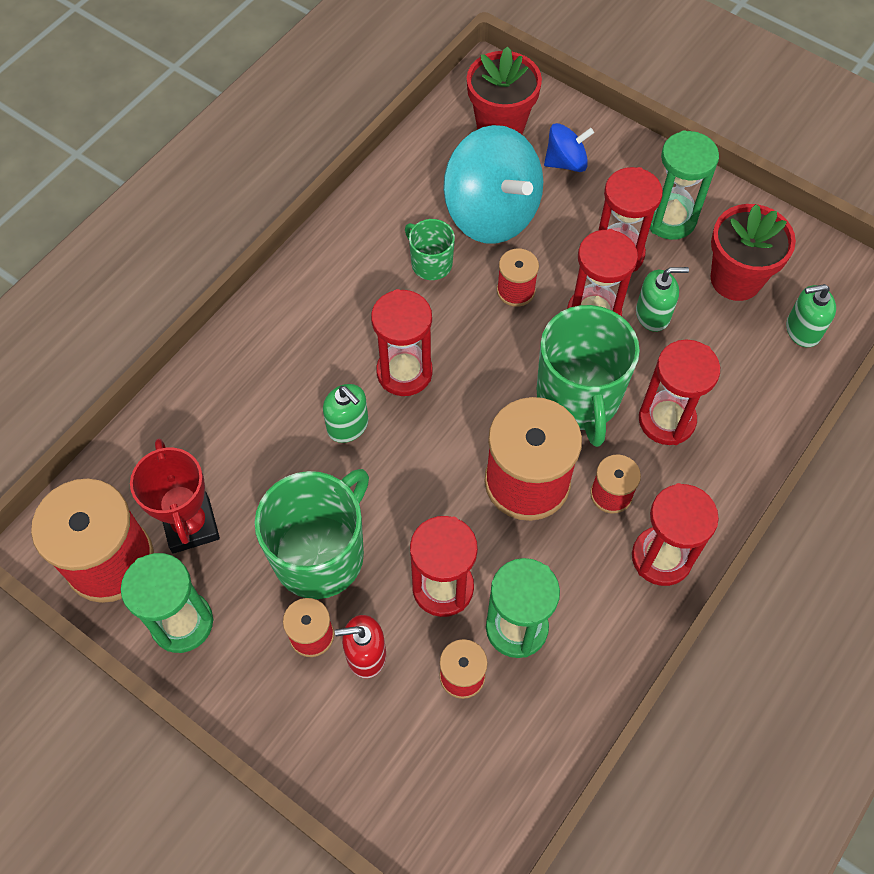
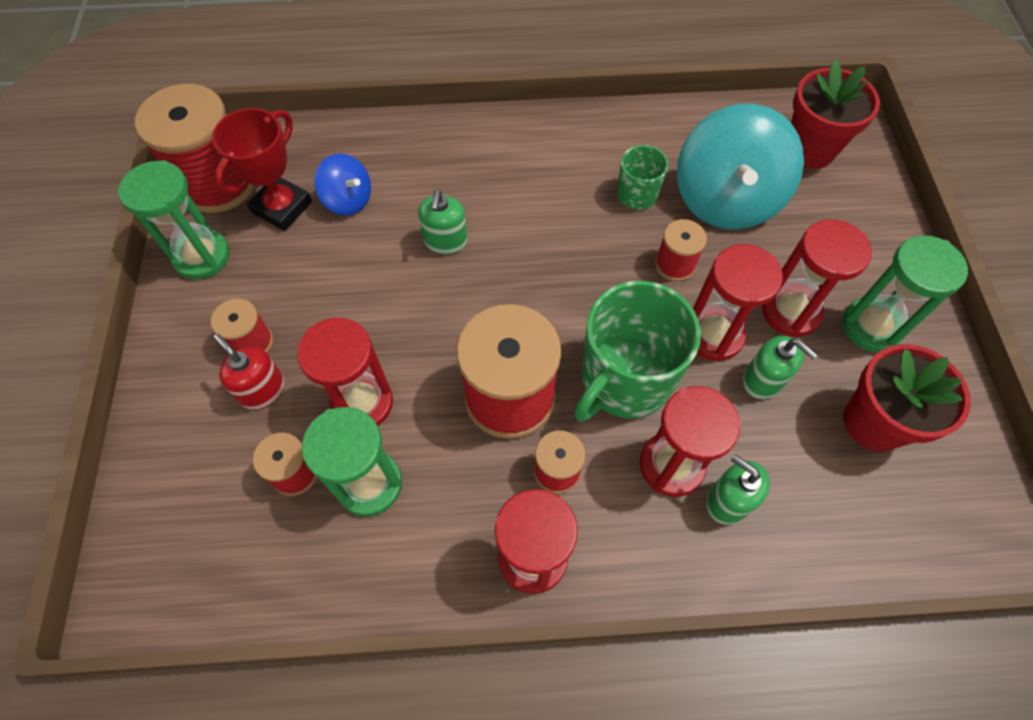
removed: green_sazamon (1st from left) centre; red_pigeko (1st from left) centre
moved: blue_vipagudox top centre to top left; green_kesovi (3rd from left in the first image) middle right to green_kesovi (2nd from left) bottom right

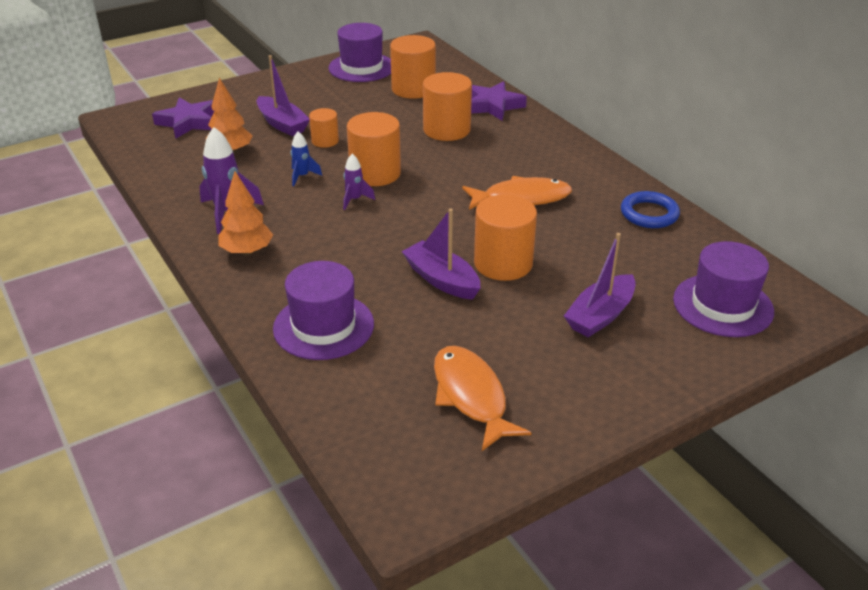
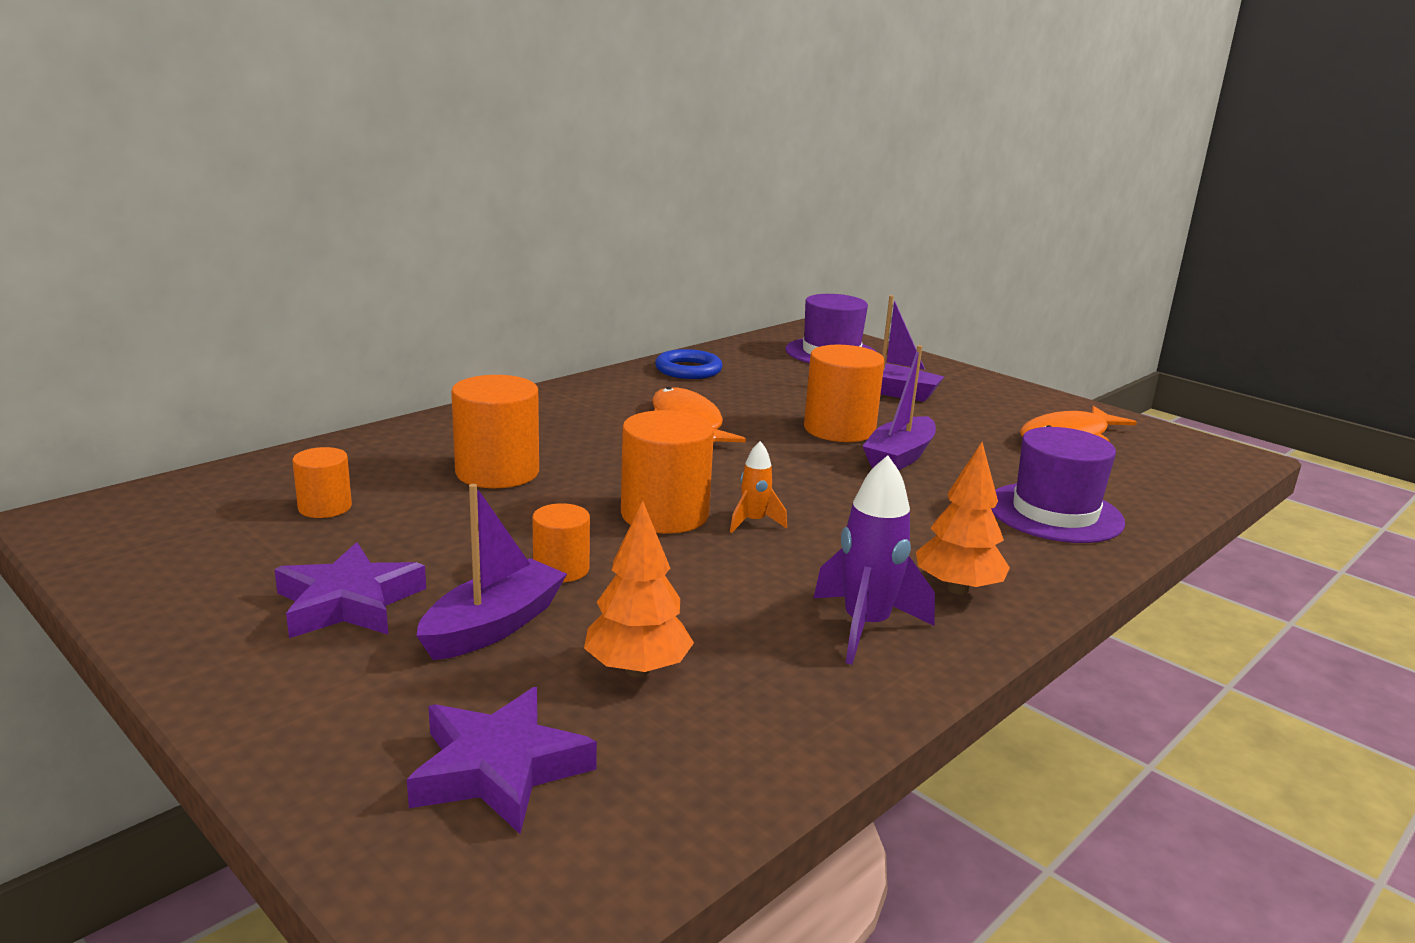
removed: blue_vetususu top centre; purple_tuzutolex (2nd from left) top centre
moved: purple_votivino (2nd from left in the first image) top centre to purple_votivino (1st from left) middle left
recoloured: purple_vetususu (2nd from left) top centre to orange_vetususu centre
resized: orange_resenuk (3rd from left in the first image) top centre = middle left x0.56

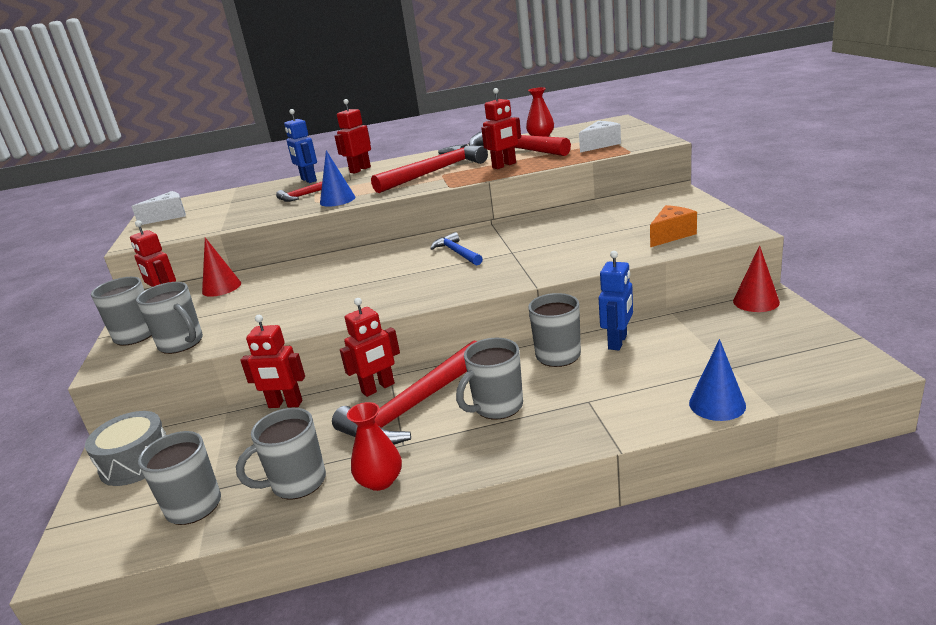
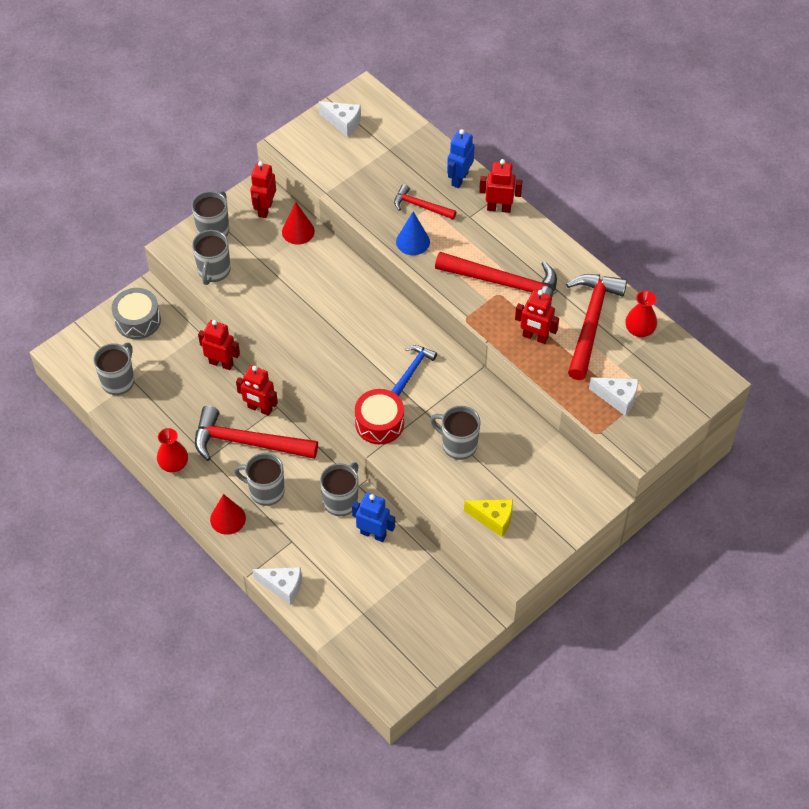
removed: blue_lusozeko (2nd from left) middle right
added: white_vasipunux (1st from left) bottom centre; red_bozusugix centre
moved: grey_sazamon (4th from left in the first image) bottom left to grey_sazamon (6th from left) centre; red_lusozeko (2nd from left in the first image) middle right to red_lusozeko (1st from left) middle left
recoloured: orange_vasipunux middle right to yellow_vasipunux centre
turned: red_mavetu (2nd from left in the first image) middle left = middle left 135 degrees clockwise; blue_mavetu (2nd from left in the first image) centre = centre 150 degrees counterclockwise

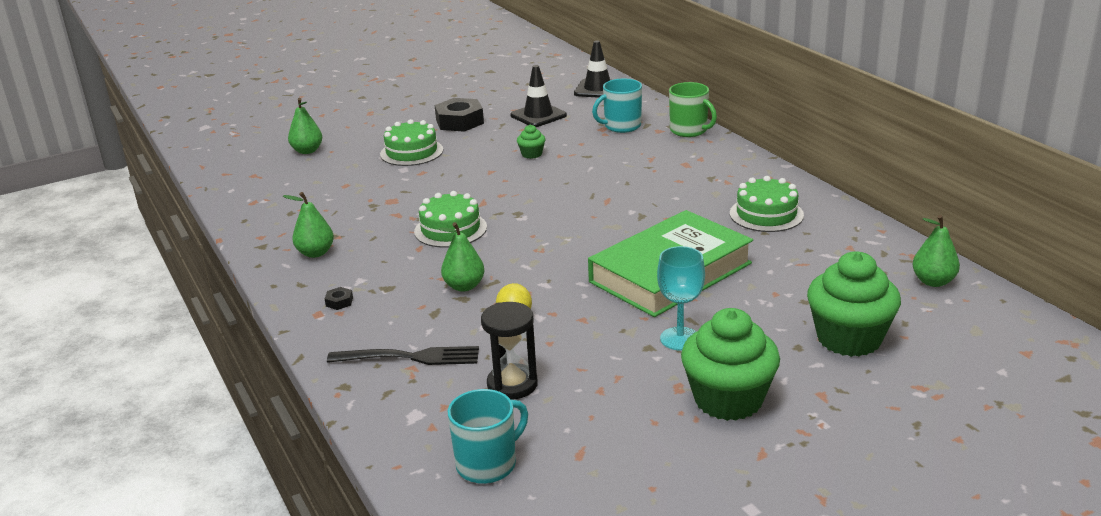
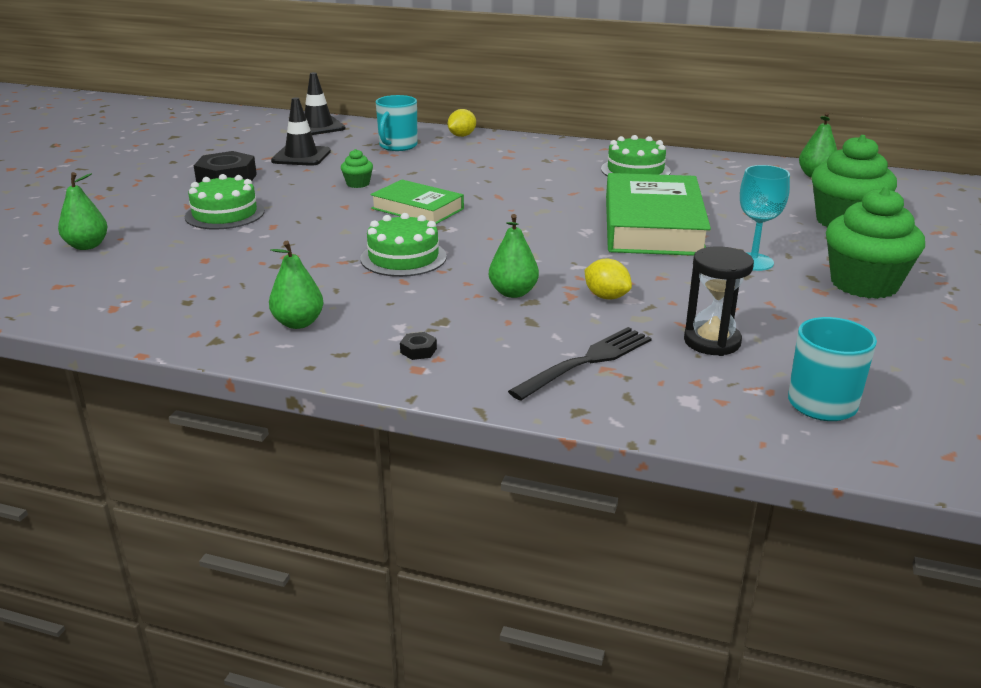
added: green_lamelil (1st from left) top centre
replaced: green_sazamon top centre to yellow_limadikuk (1st from left) top centre

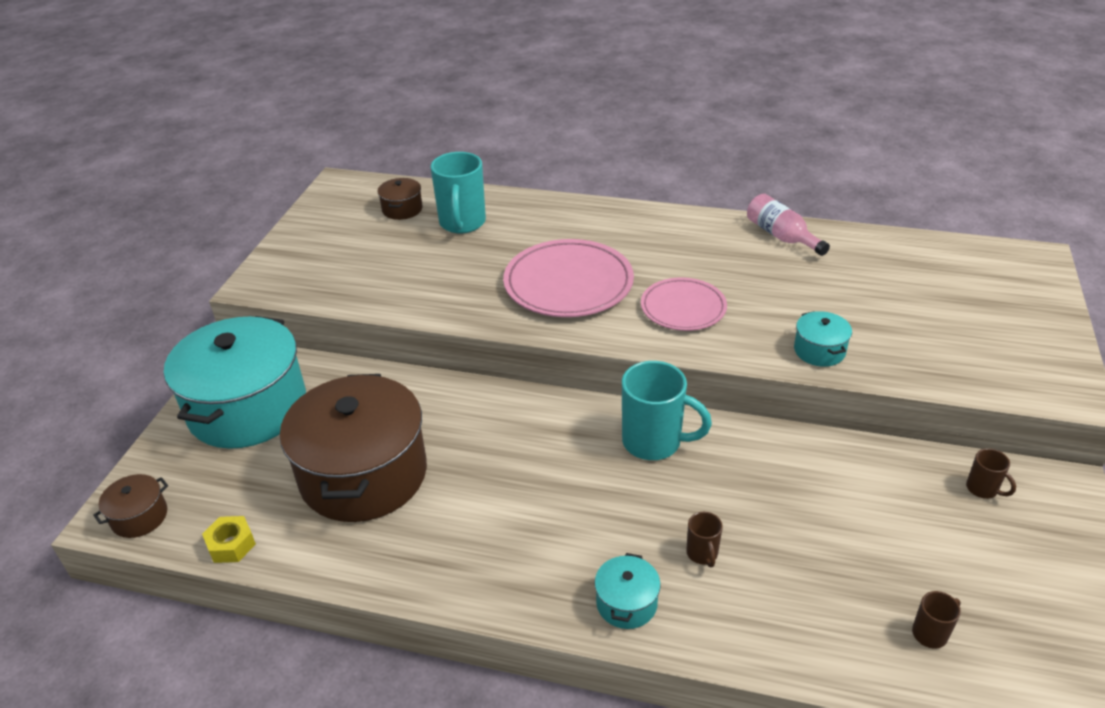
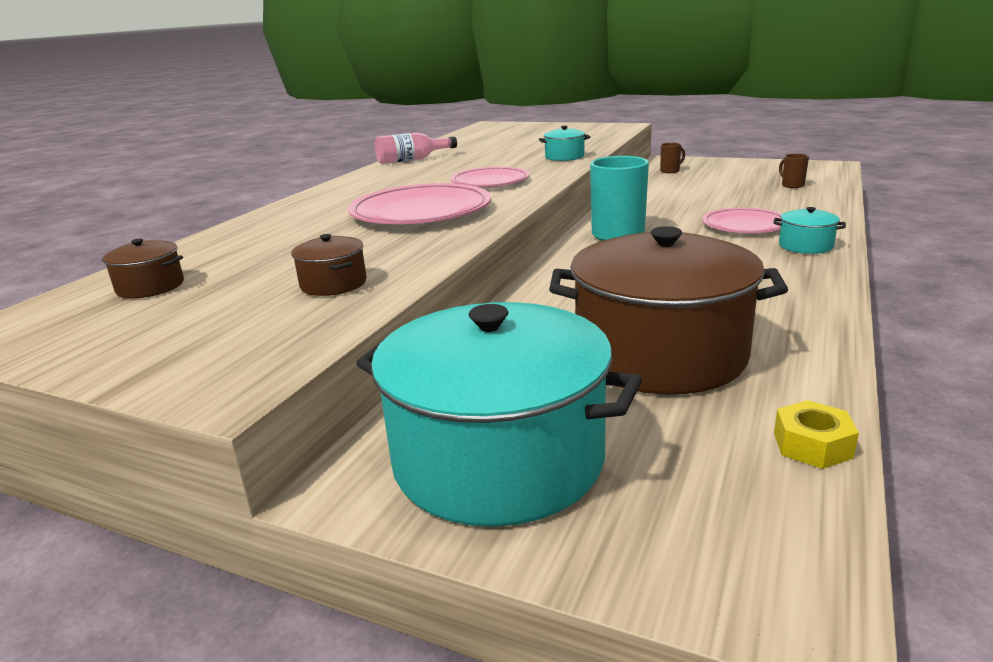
removed: turquoise_sazamon (1st from left) top centre
moved: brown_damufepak (1st from left in the first image) bottom left to brown_damufepak (2nd from left) middle left
replaced: brown_sazamon (1st from left) bottom centre to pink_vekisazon (3rd from left) top right

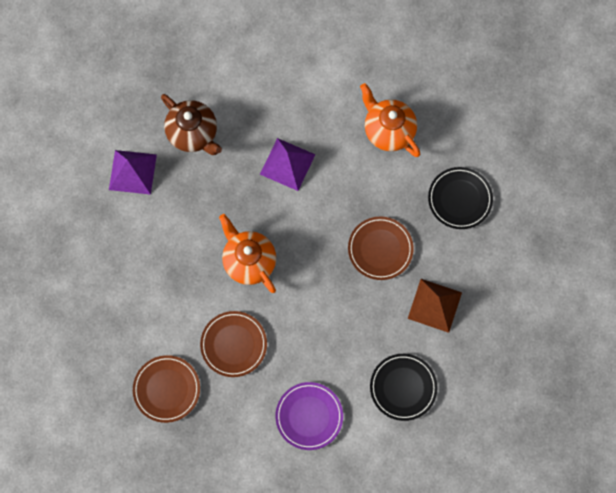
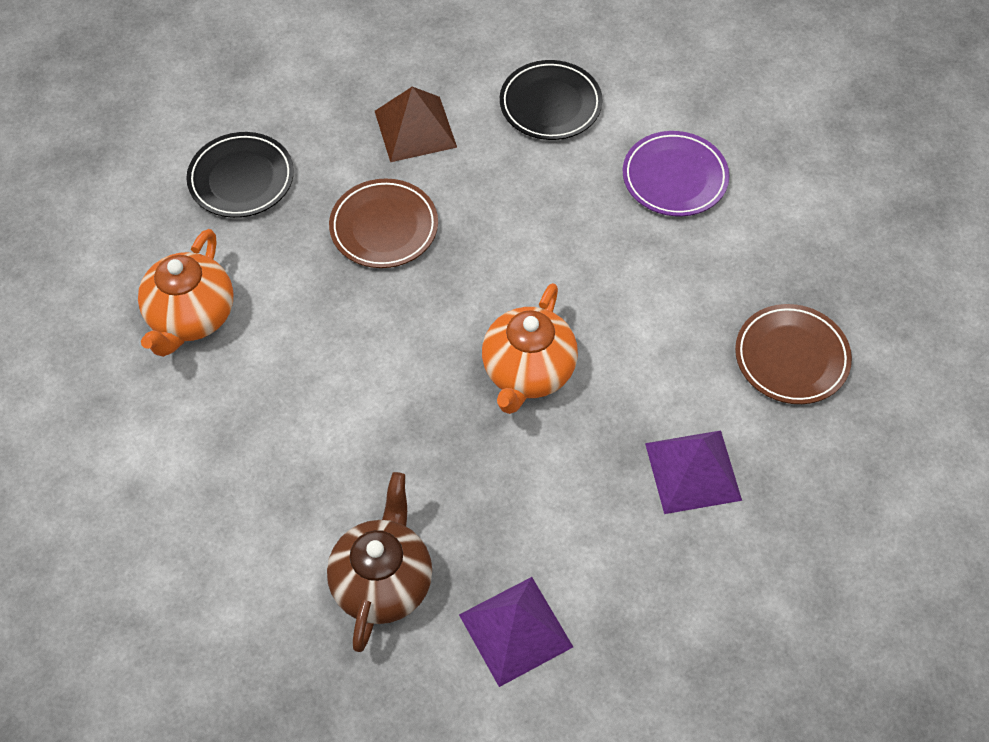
removed: brown_vekisazon (2nd from left) bottom centre
moved: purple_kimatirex (2nd from left) top centre to middle right

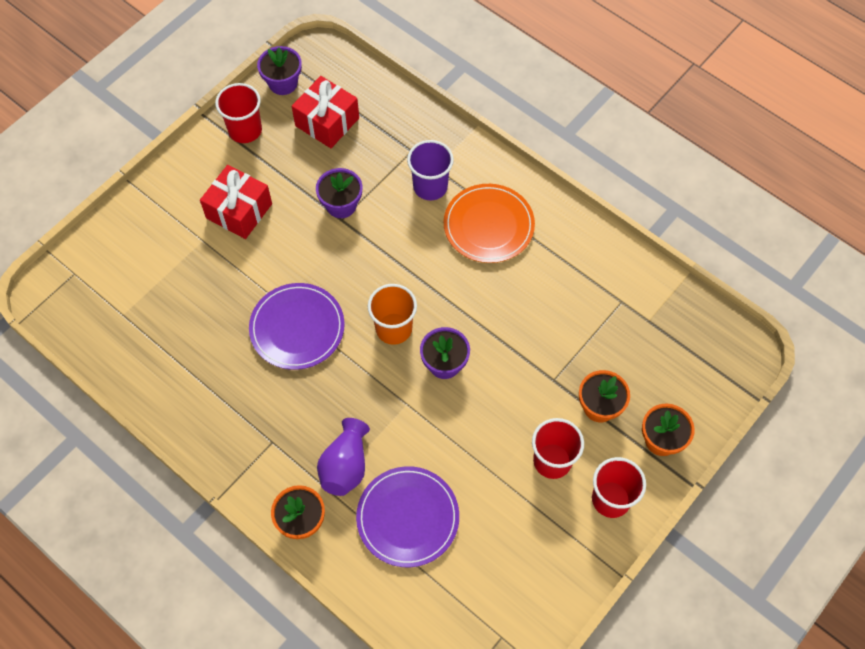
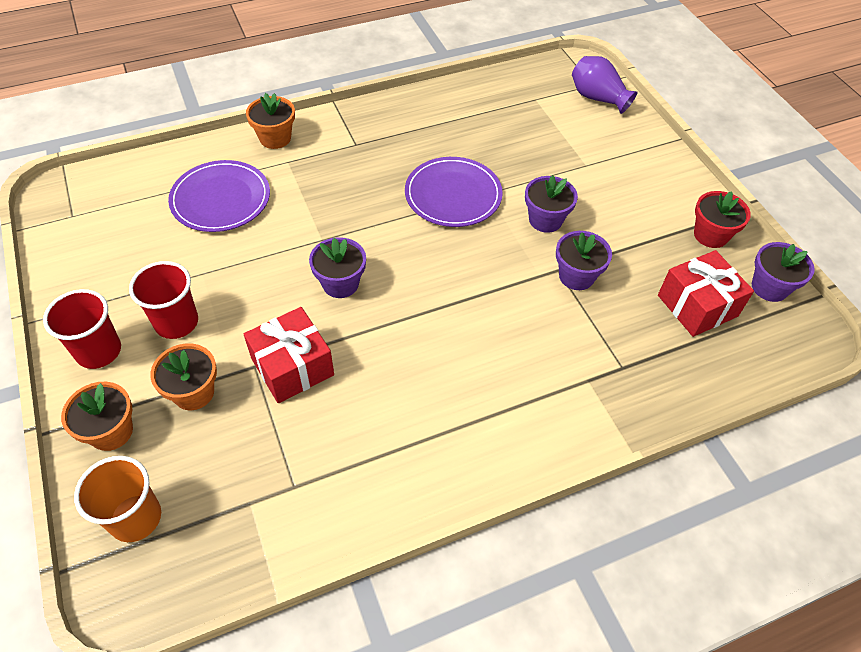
removed: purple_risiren top centre; orange_vekisazon centre
added: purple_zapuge (2nd from left) top centre
moved: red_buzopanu (1st from left) top left to centre; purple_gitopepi bottom centre to top right; orange_risiren centre to bottom left
replaced: red_risiren (1st from left) top left to red_zapuge middle right

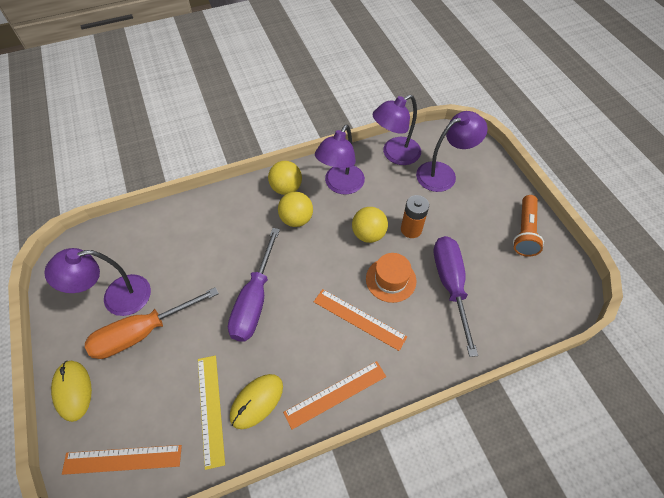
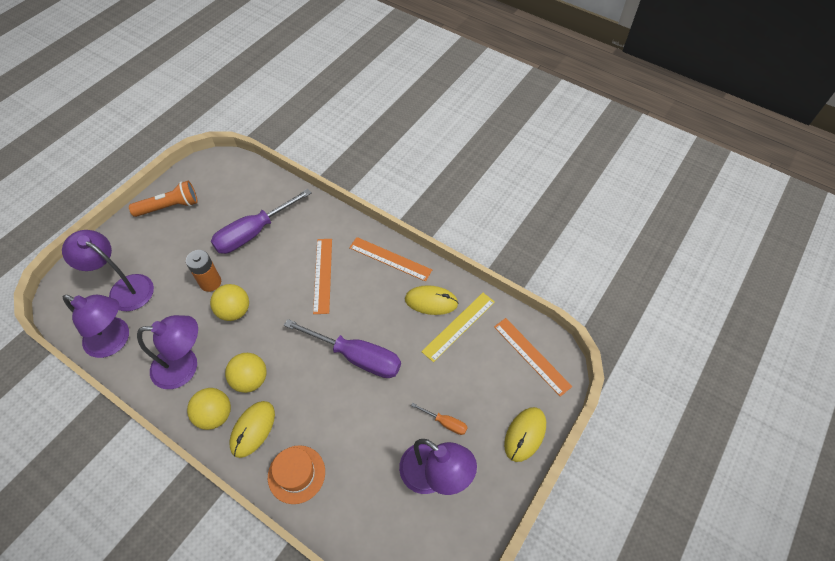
added: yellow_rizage (1st from left) bottom left
moved: orange_tuzutolex centre to bottom centre
turned: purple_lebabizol (1st from left in the first image) centre = centre 45 degrees clockwise
resized: orange_lebabizol middle left = bottom centre x0.45

